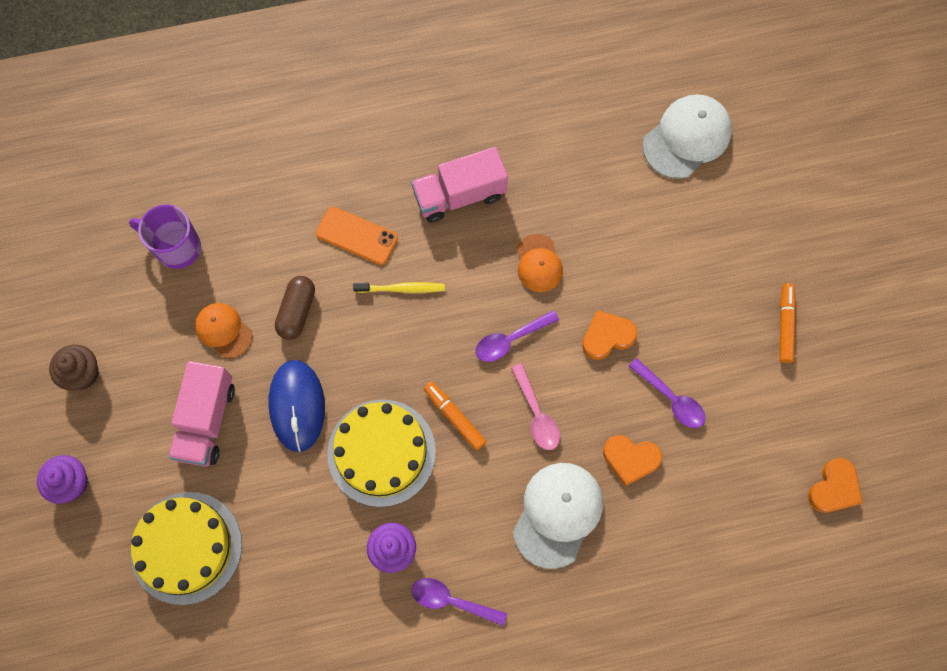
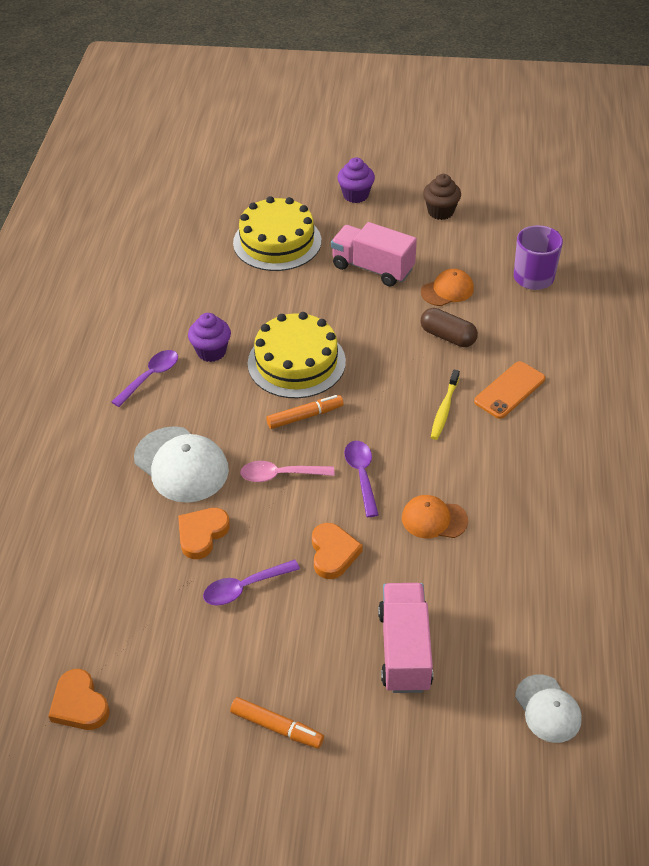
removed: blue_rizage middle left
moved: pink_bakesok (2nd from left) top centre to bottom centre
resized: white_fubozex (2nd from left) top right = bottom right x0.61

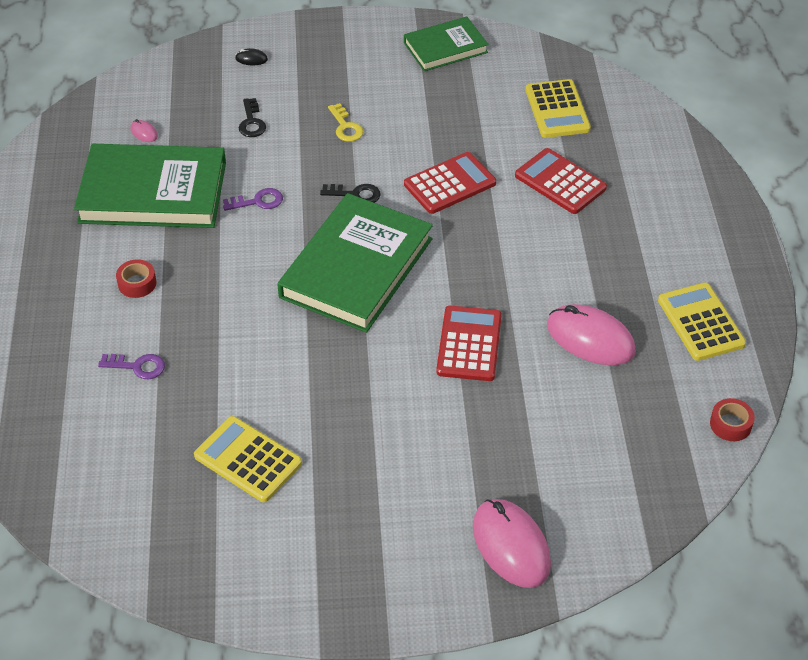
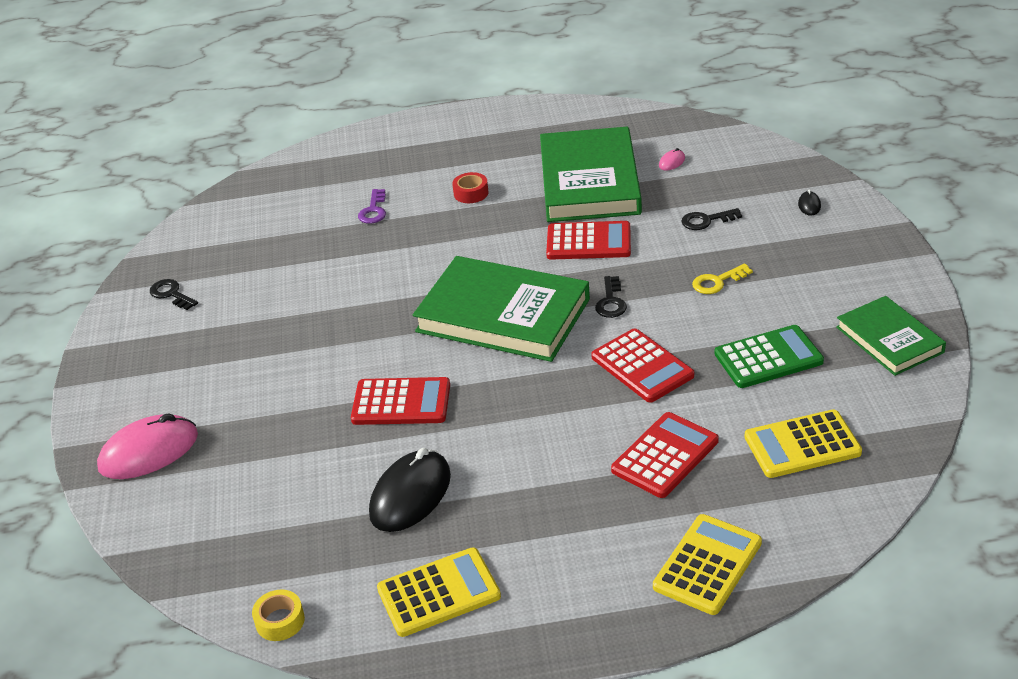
added: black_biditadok (1st from left) middle left; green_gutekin middle right
moved: yellow_gutekin (1st from left in the first image) bottom left to yellow_gutekin (2nd from left) bottom right
replaced: purple_biditadok (2nd from left) top left to red_gutekin (2nd from left) centre
recoloured: pink_rizage (3rd from left) middle right to black_rizage (1st from left) bottom centre; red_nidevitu (2nd from left) middle right to yellow_nidevitu bottom left

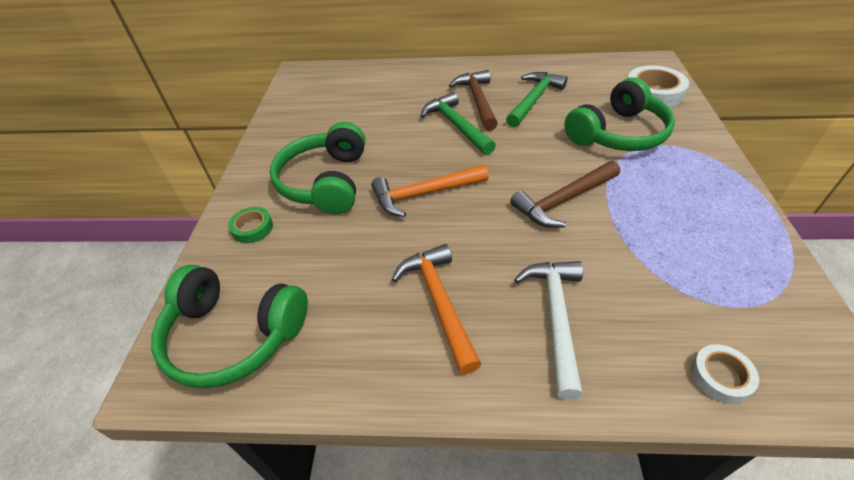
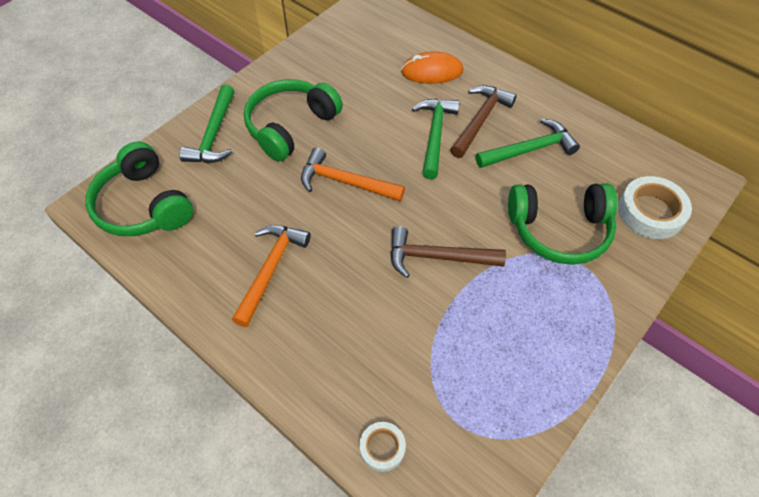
removed: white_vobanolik bottom centre
added: orange_rizage top centre
replaced: green_nidevitu middle left to green_vobanolik (1st from left) top left

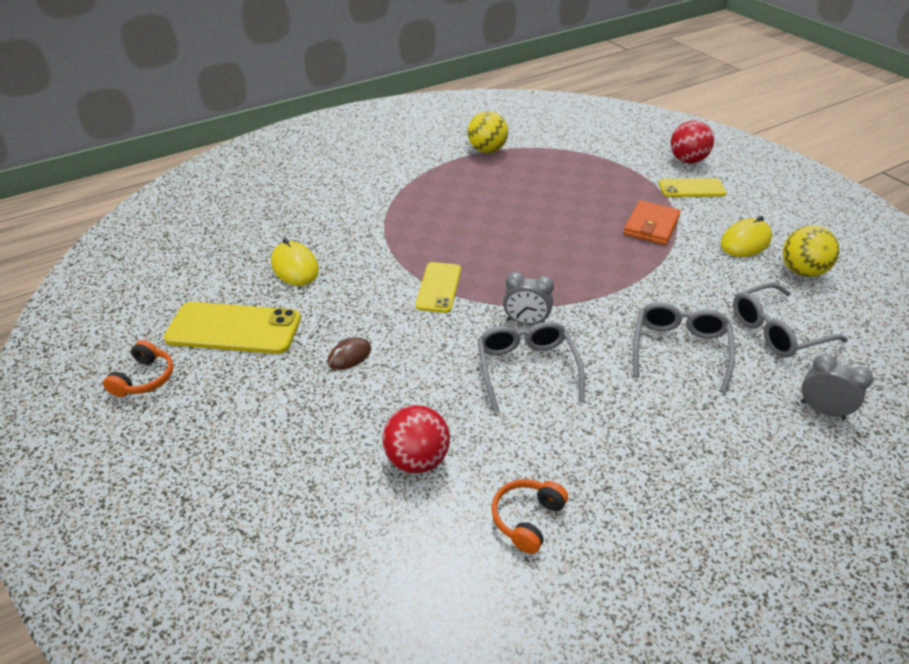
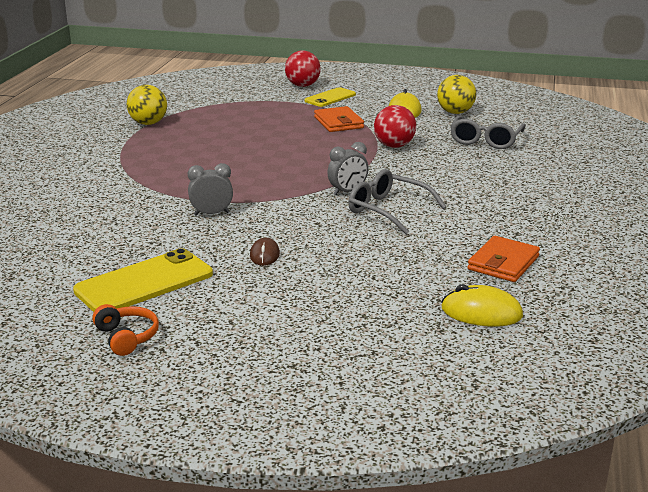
removed: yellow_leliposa (2nd from left) centre; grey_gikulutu (2nd from left) middle right
moved: yellow_rizage (1st from left in the first image) middle left to yellow_rizage (2nd from left) middle right; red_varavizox (1st from left in the first image) centre to red_varavizox (2nd from left) top centre; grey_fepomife (2nd from left in the first image) middle right to grey_fepomife (1st from left) middle left
replaced: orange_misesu (2nd from left) bottom centre to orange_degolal (2nd from left) middle right

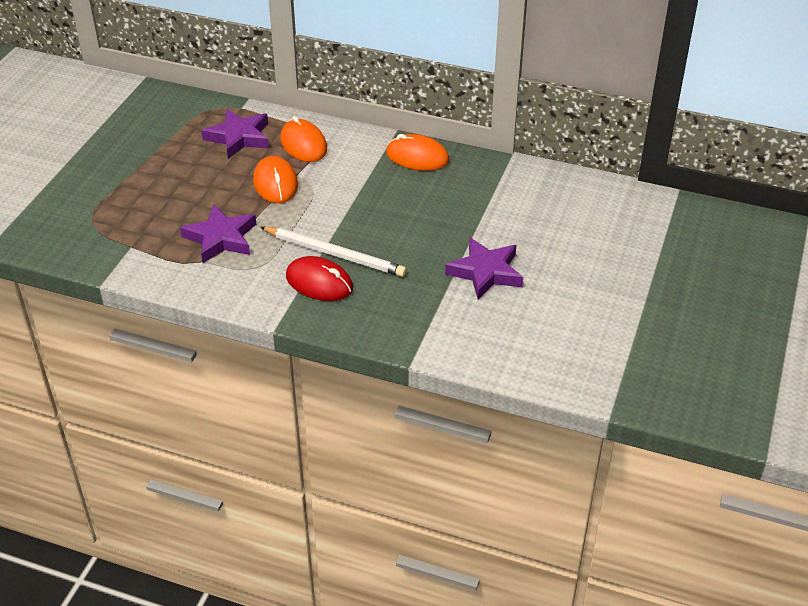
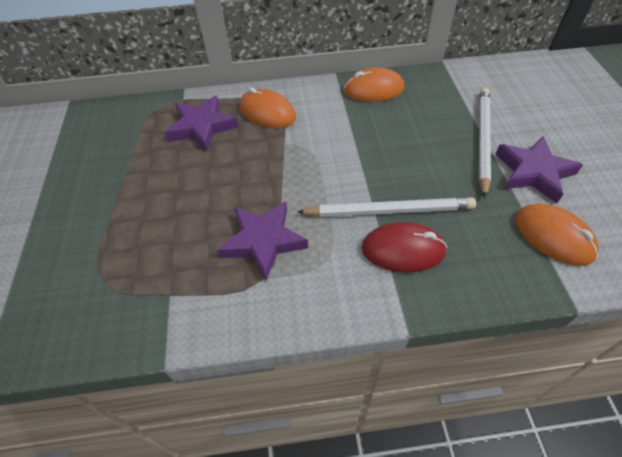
added: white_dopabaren (2nd from left) top right
moved: orange_rizage (1st from left in the first image) top centre to orange_rizage (3rd from left) middle right

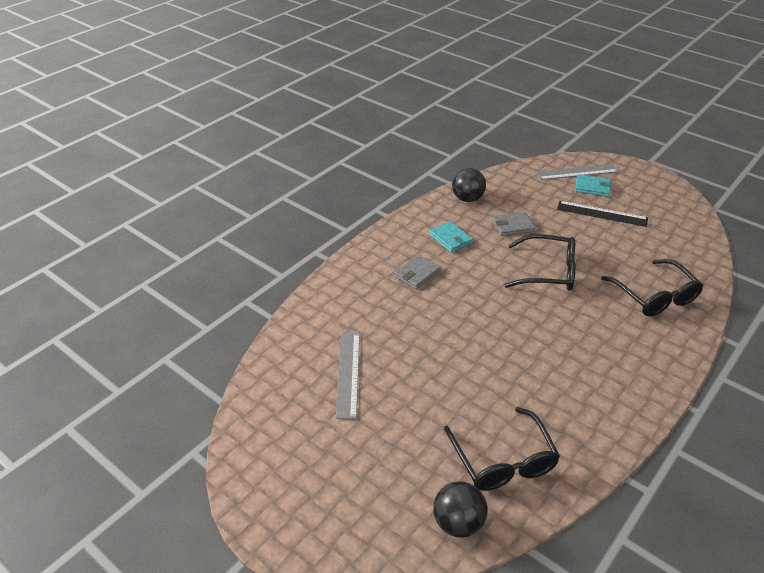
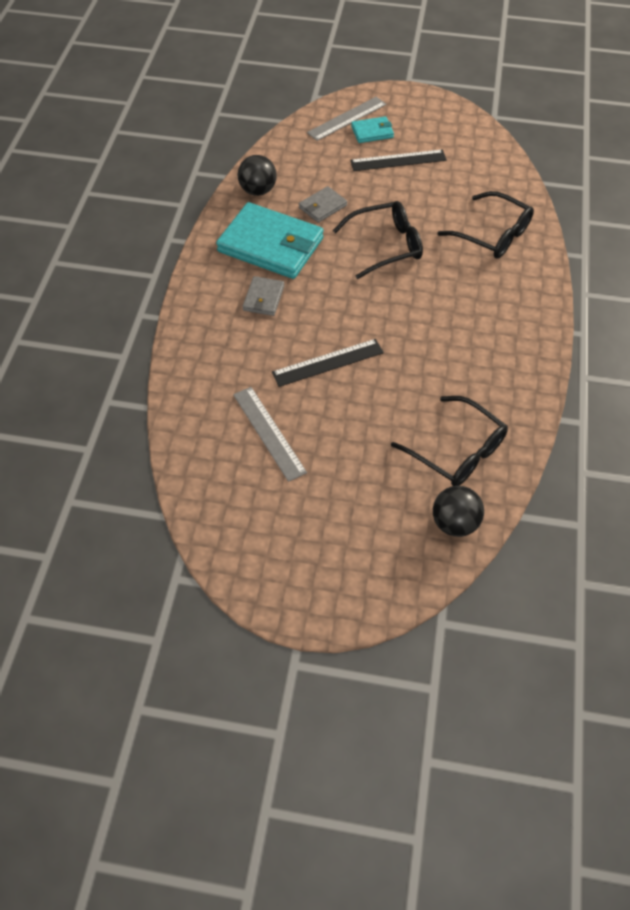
added: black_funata (1st from left) centre
resized: turquoise_degolal (1st from left) centre = top centre x2.13

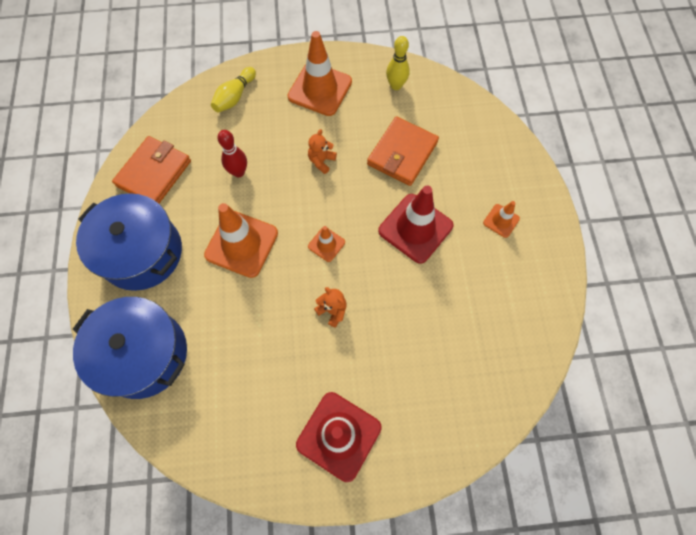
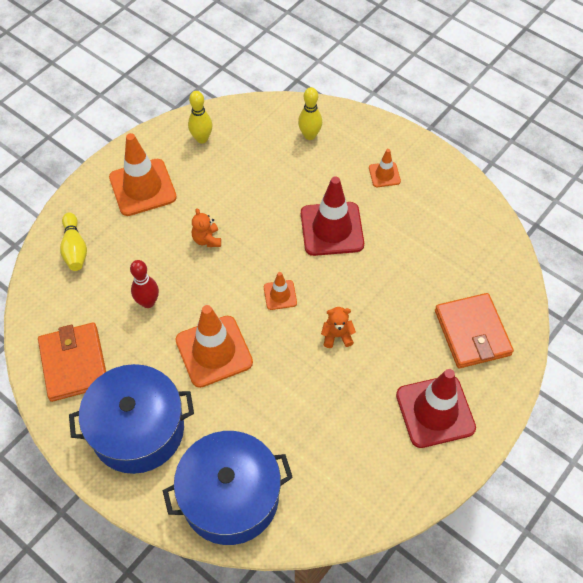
added: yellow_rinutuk (3rd from left) top centre
moved: orange_degolal (2nd from left) top centre to middle right

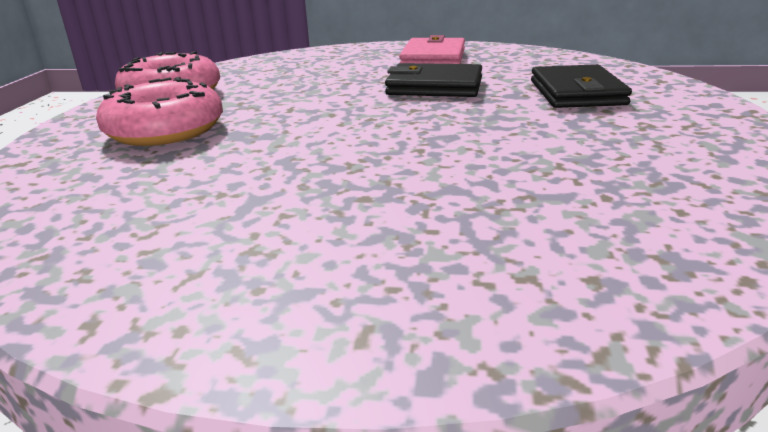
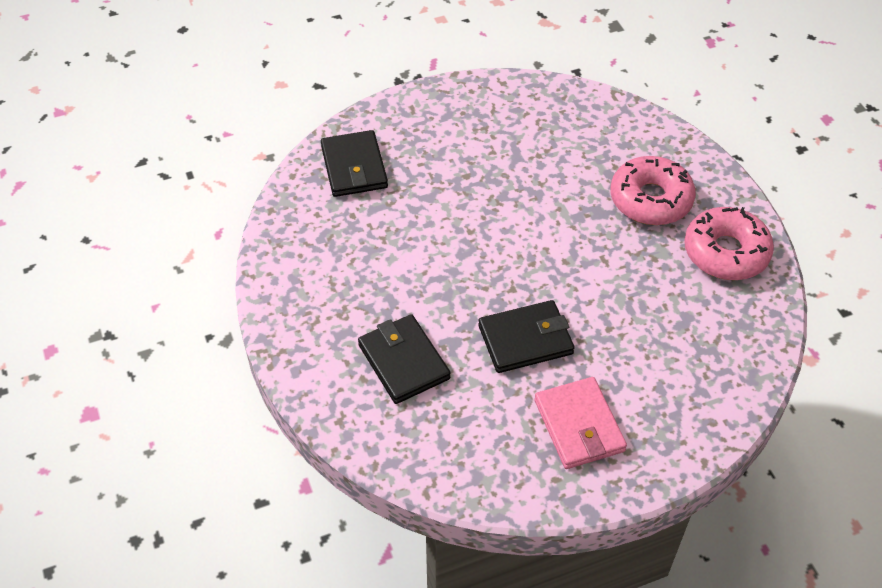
added: black_degolal (1st from left) top centre

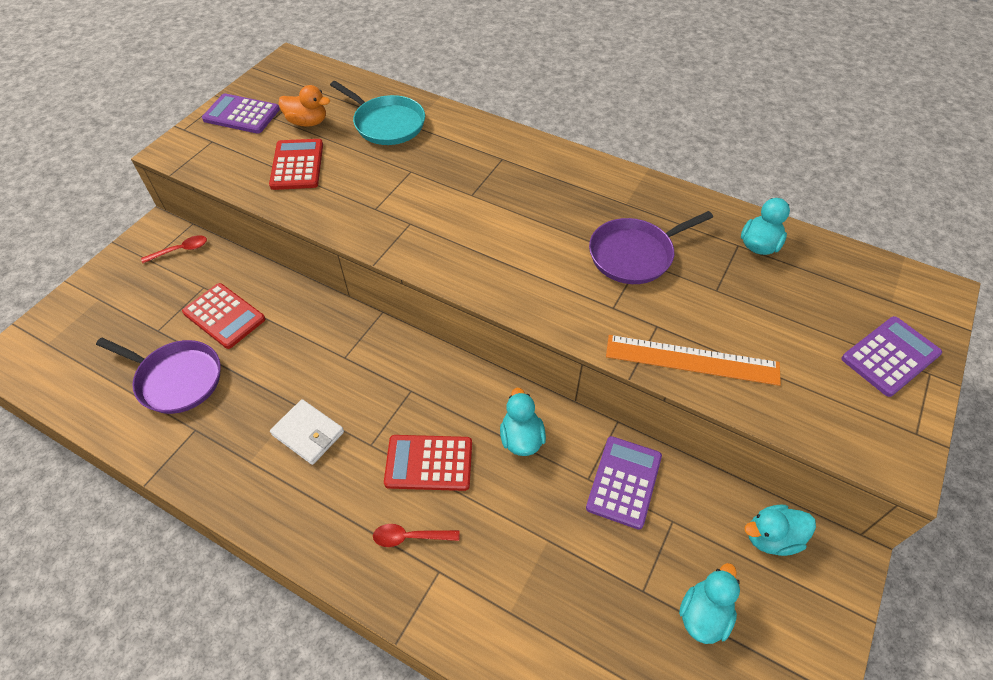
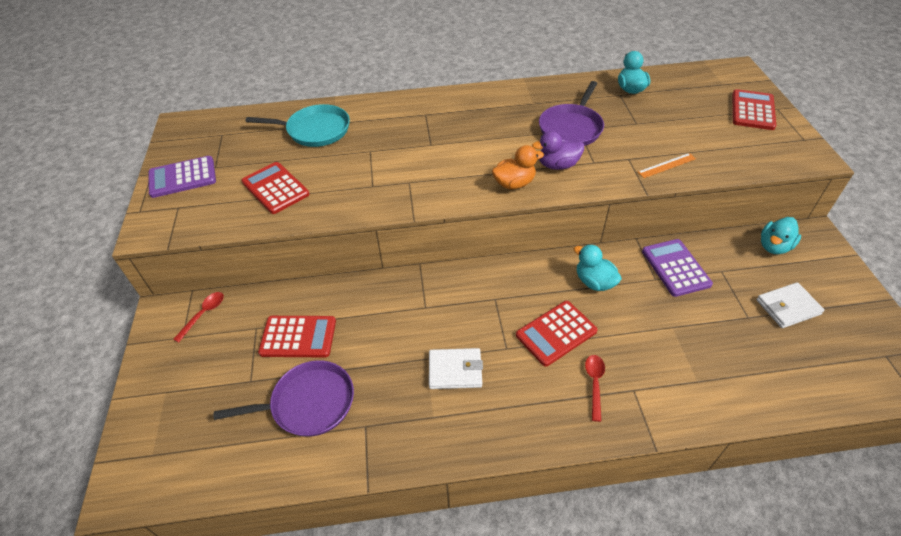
added: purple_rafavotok top centre
moved: orange_rafavotok top left to top centre
replaced: turquoise_rafavotok (2nd from left) bottom right to white_degolal (2nd from left) middle right
recoloured: purple_gutekin (3rd from left) middle right to red_gutekin (4th from left) top right
turned: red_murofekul (2nd from left) bottom centre = bottom centre 135 degrees clockwise
resized: orange_funata middle right = top right x0.52

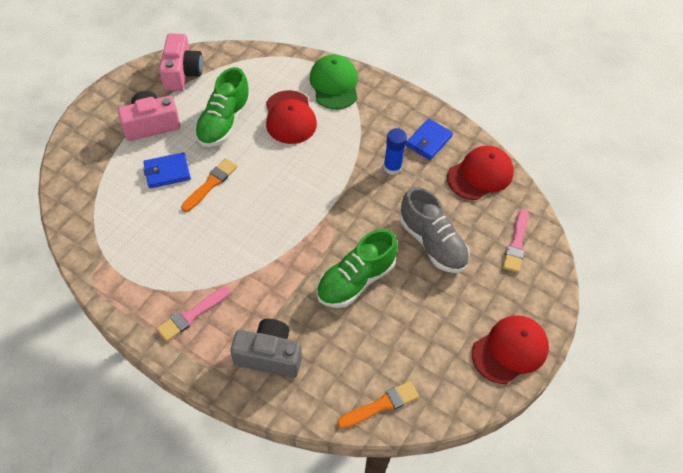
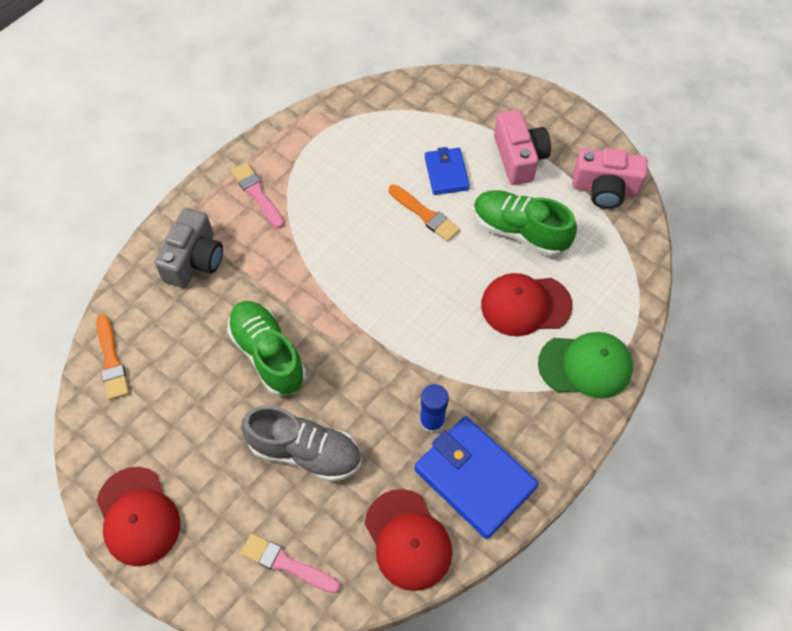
turned: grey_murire centre = bottom centre 135 degrees counterclockwise
resized: blue_degolal (2nd from left) top centre = bottom centre x1.73

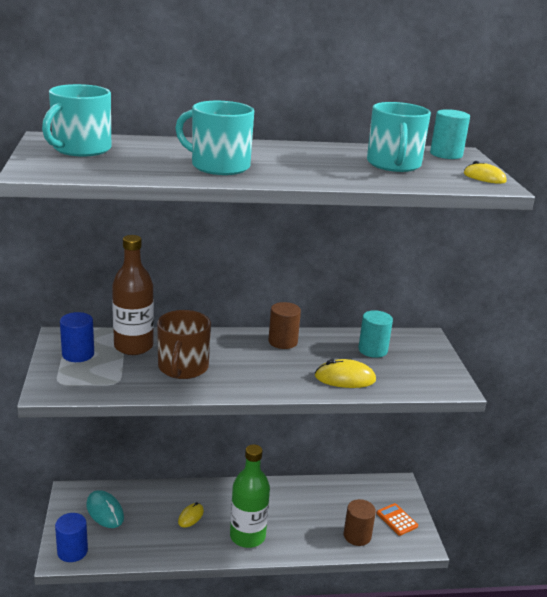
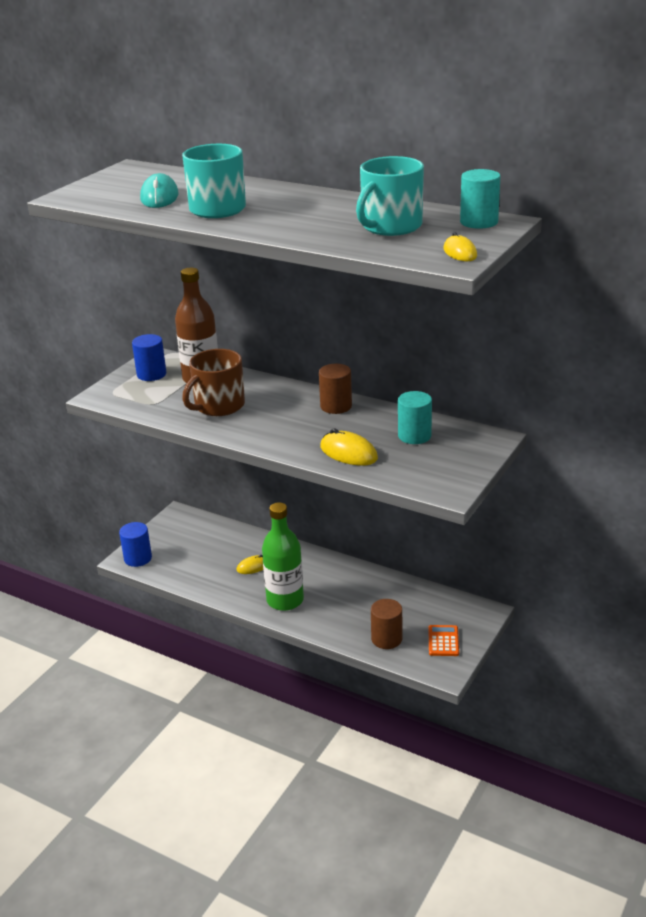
removed: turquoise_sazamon (1st from left) top left
moved: turquoise_rizage bottom left to top left

